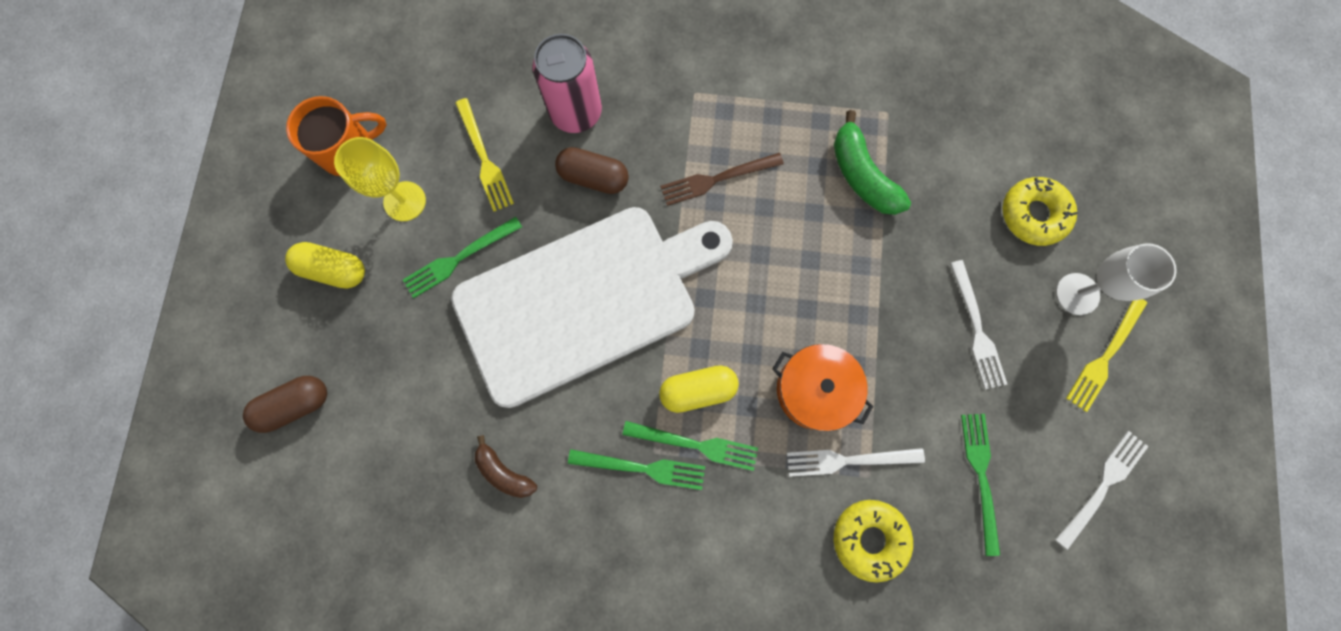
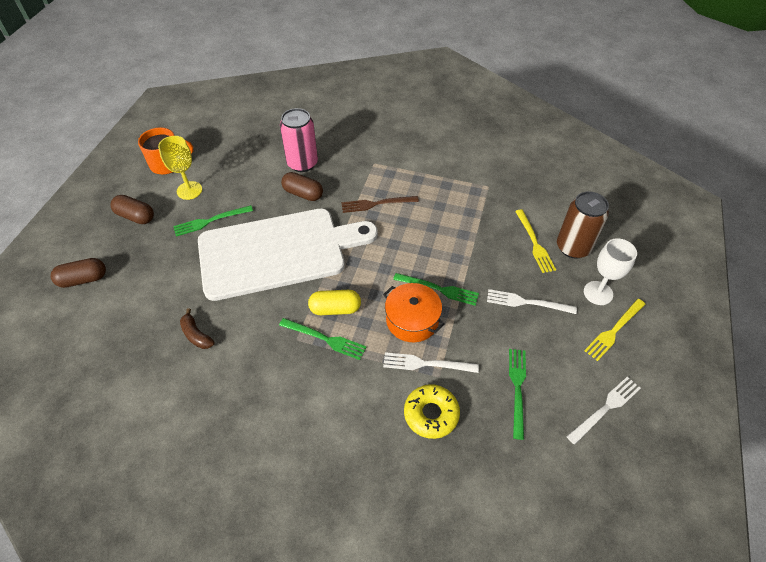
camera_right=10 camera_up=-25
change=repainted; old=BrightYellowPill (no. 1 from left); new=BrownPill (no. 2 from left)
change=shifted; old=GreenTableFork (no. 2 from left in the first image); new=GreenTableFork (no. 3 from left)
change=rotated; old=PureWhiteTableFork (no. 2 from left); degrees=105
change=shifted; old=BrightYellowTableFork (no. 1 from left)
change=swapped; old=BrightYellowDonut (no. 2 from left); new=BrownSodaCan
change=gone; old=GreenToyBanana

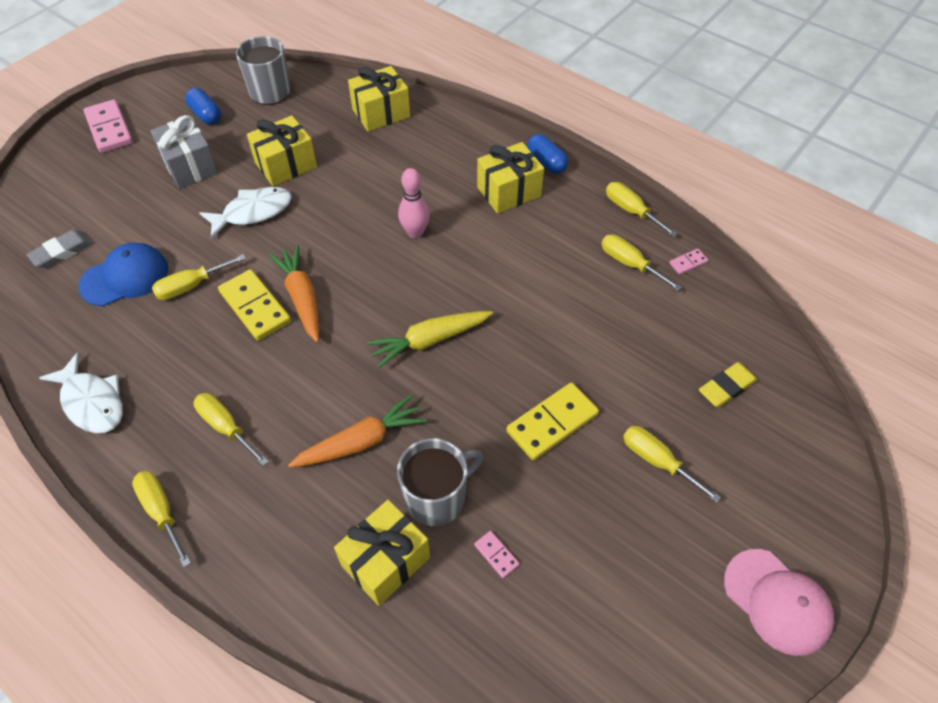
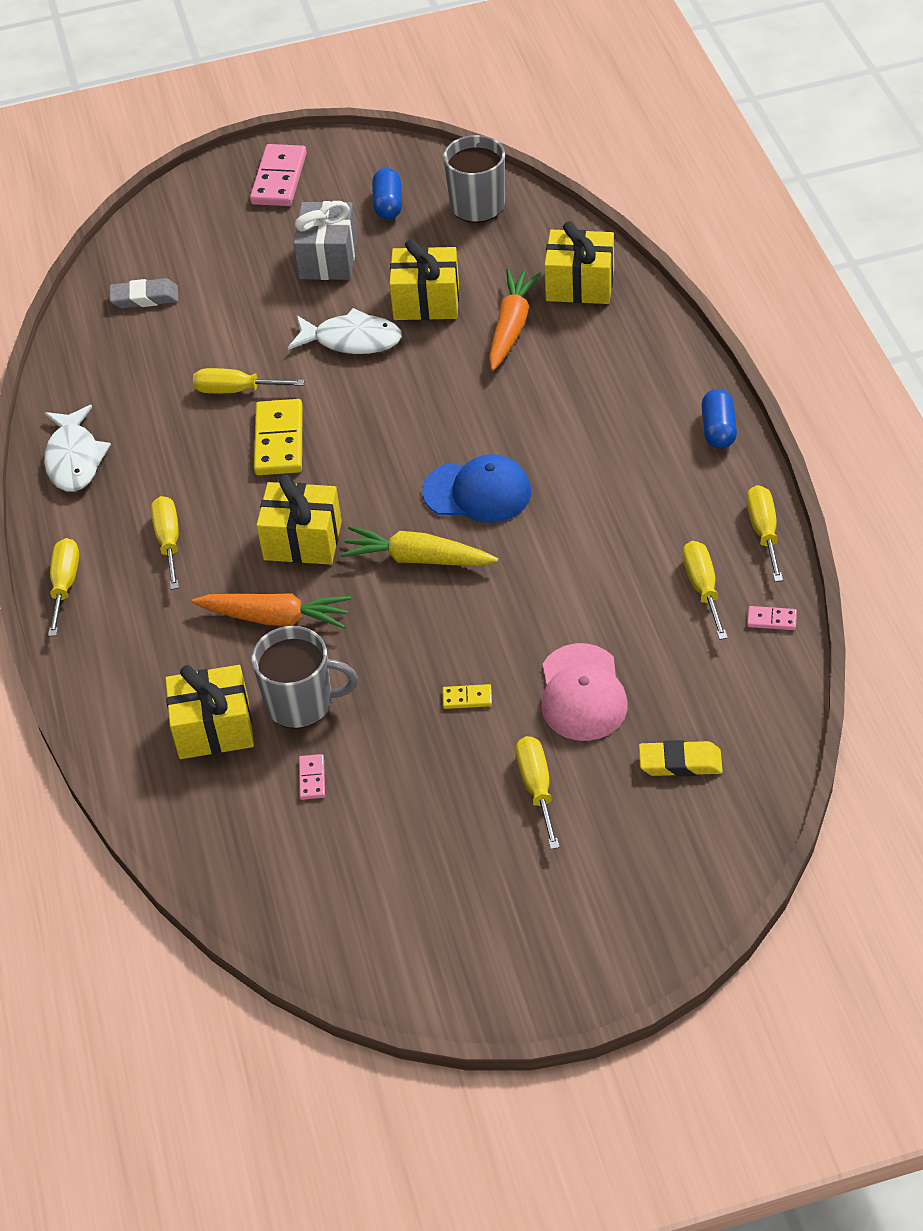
camera_right=40 camera_up=-5
change=shifted; old=BrightYellowWrappedGift (no. 4 from left in the first image); new=BrightYellowWrappedGift (no. 2 from left)
change=shifted; old=CobaltPeakedCap
change=scaled; old=BrightYellowDominoPiece (no. 2 from left); factor=0.47
change=shifted; old=OrangeToyCarrot (no. 1 from left in the first image); new=OrangeToyCarrot (no. 2 from left)
change=shifted; old=PinkPeakedCap
change=gone; old=PinkBowlingPin

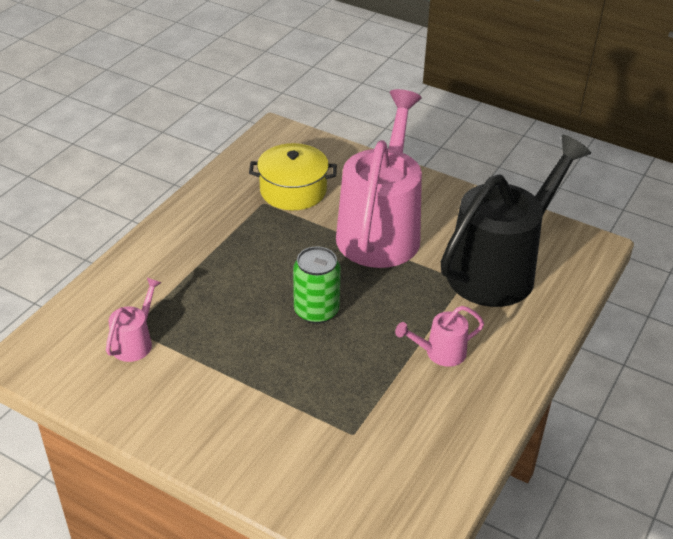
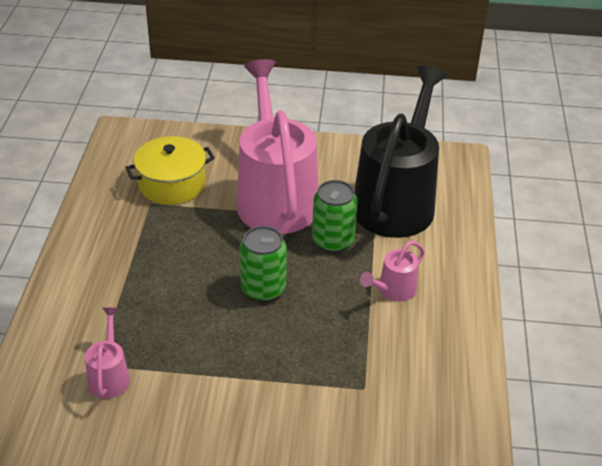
camera_right=-25 camera_up=0
change=new; new=GreenSodaCan (no. 2 from left)

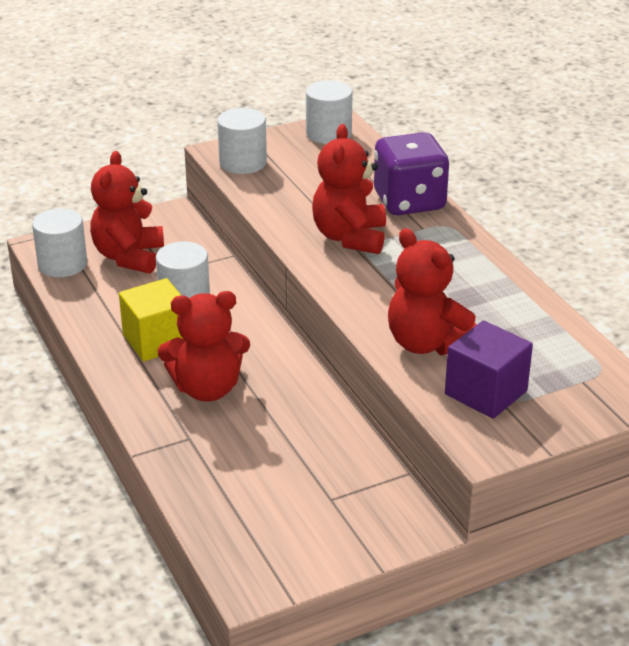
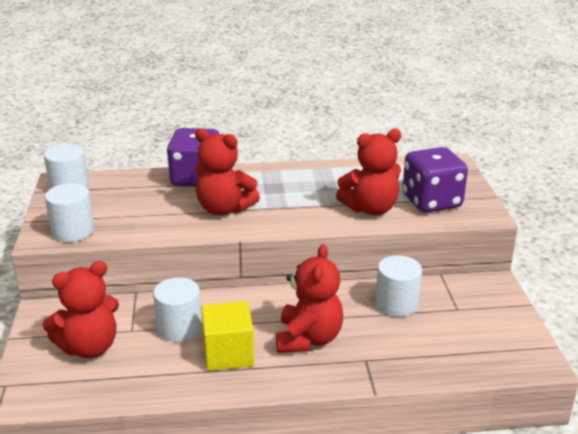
camera_right=-70 camera_up=-5
change=rotated; old=ScarletTeddyBear (no. 1 from left); degrees=-60
change=shifted; old=PureWhiteSolidCylinder (no. 1 from left in the first image); new=PureWhiteSolidCylinder (no. 4 from left)
change=swapped; old=VioletCube; new=VioletDie (no. 2 from left)

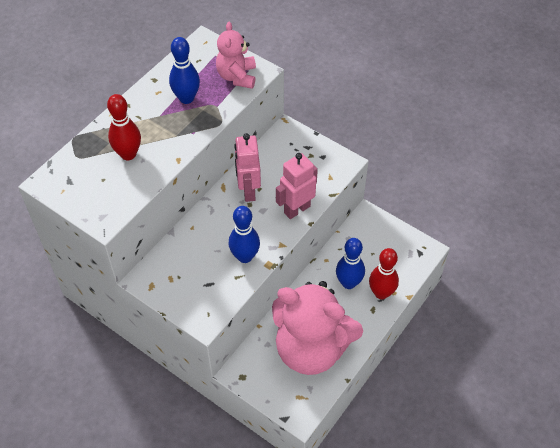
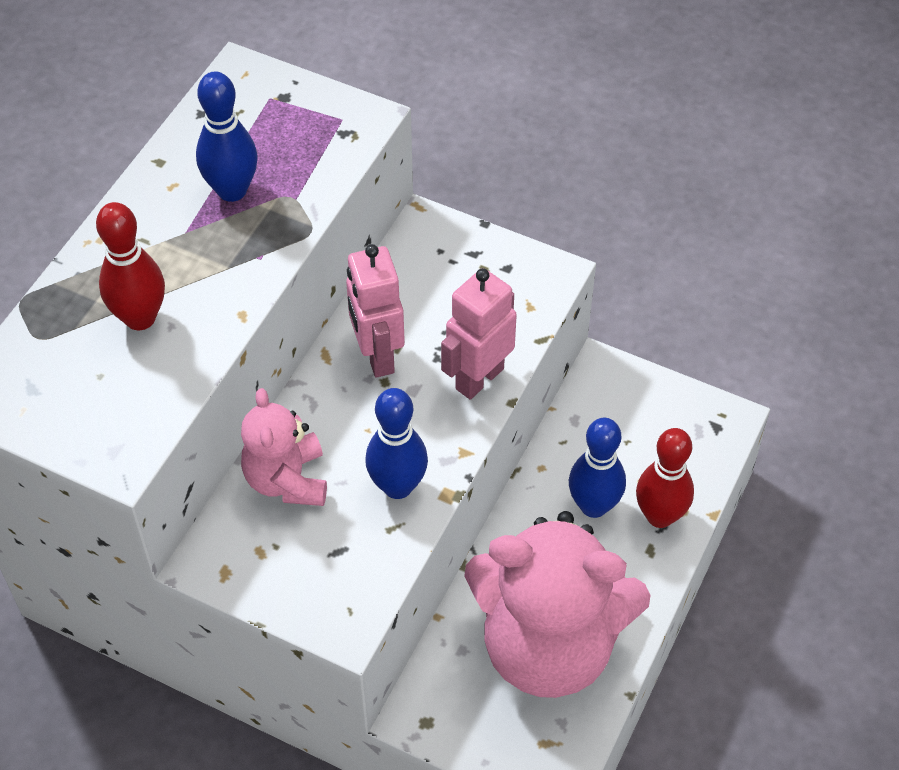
camera_right=-10 camera_up=0
change=shifted; old=PinkTeddyBear (no. 1 from left)

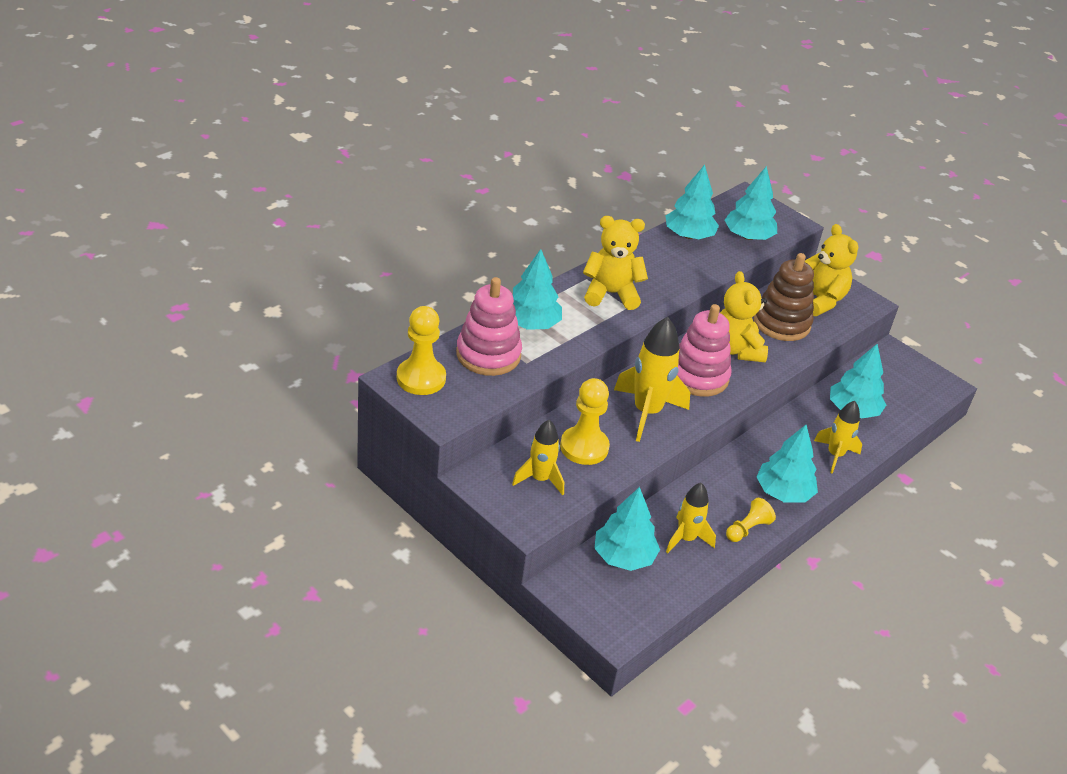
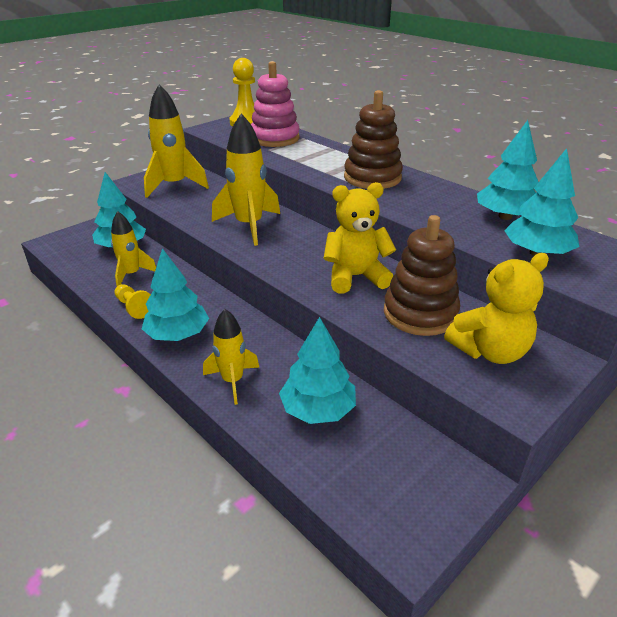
camera_right=95 camera_up=-5
change=scaled; old=BrightYellowRocket (no. 1 from left in the first image); factor=1.6
change=swapped; old=BrightYellowTeddyBear (no. 1 from left); new=BrownStackingToy (no. 1 from left)
change=gone; old=AquaTree (no. 1 from left)
change=gone; old=BrightYellowGamePawn (no. 2 from left)
change=gone; old=PinkStackingToy (no. 2 from left)

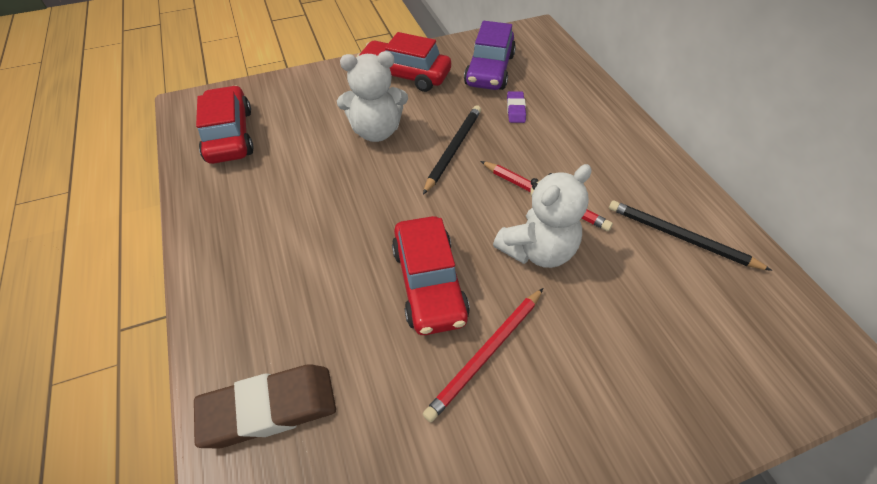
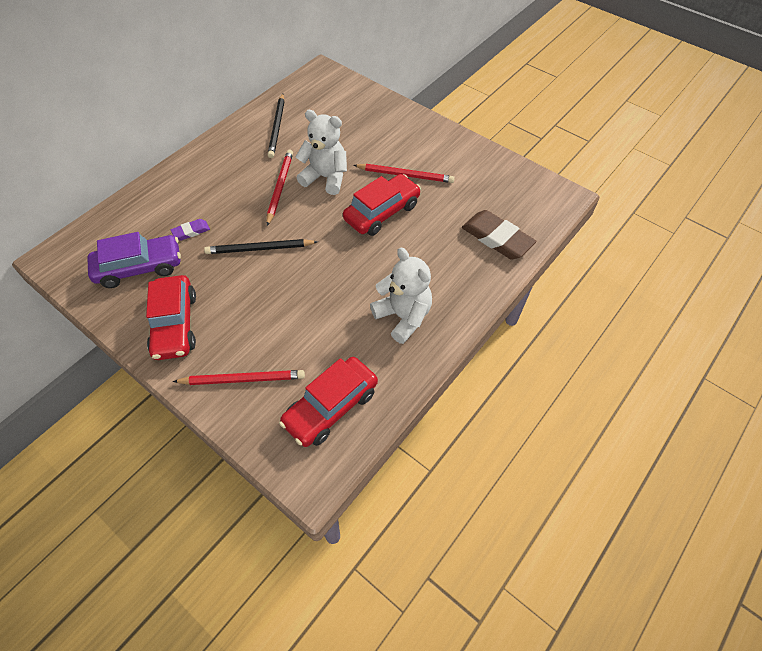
camera_right=-120 camera_up=5
change=new; new=ScarletLeadPencil (no. 1 from left)
change=shifted; old=PureWhiteTeddyBear (no. 1 from left in the first image); new=PureWhiteTeddyBear (no. 2 from left)

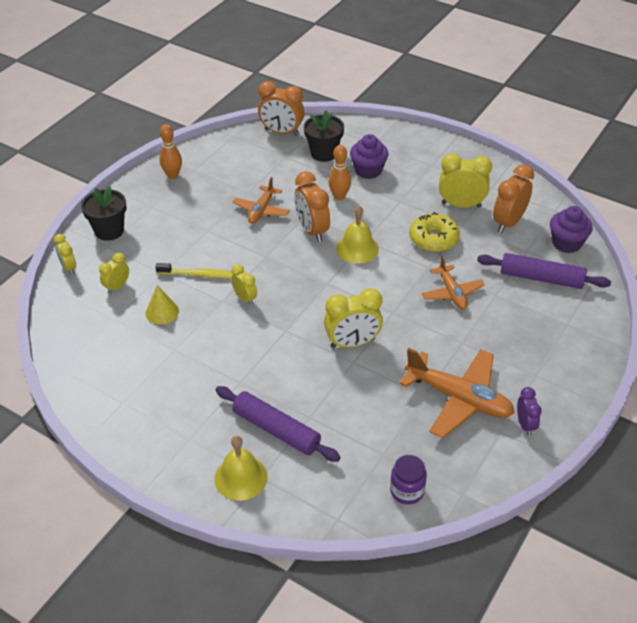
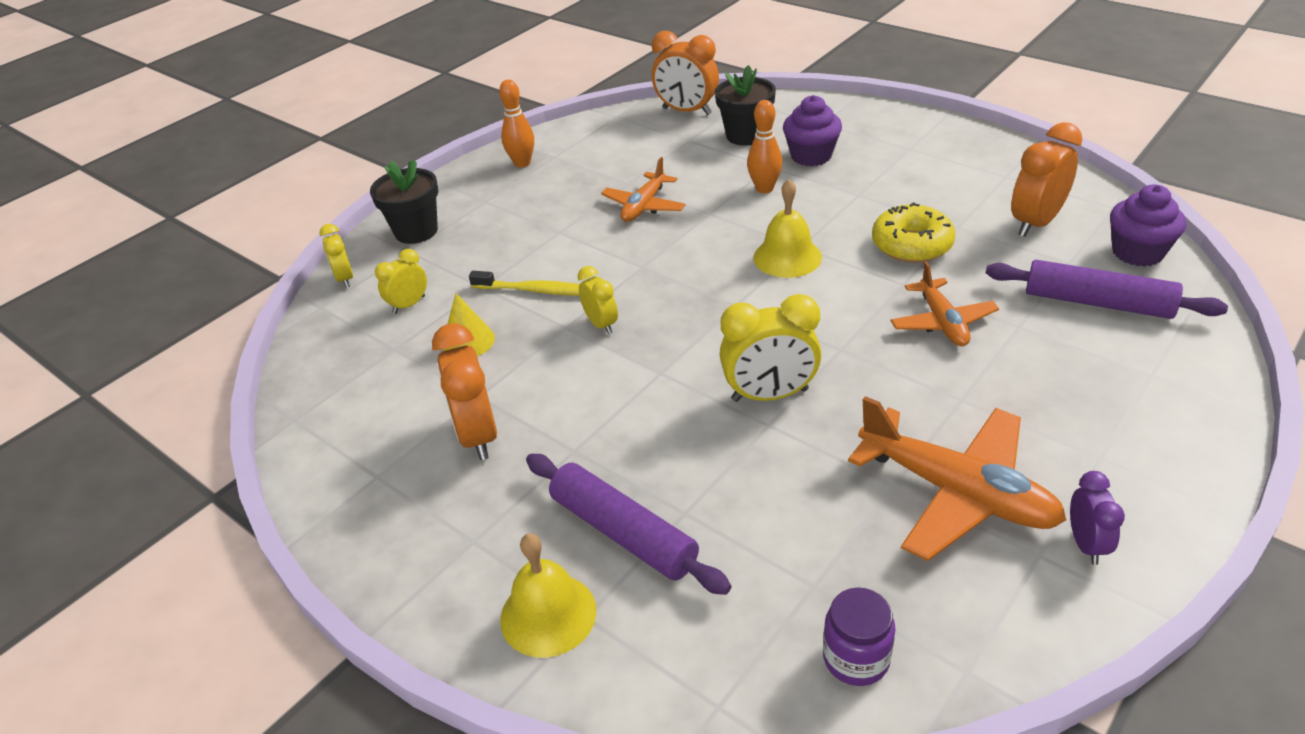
camera_right=10 camera_up=-5
change=shifted; old=OrangeBedsideClock (no. 2 from left in the first image); new=OrangeBedsideClock (no. 1 from left)
change=gone; old=BrightYellowBedsideClock (no. 5 from left)

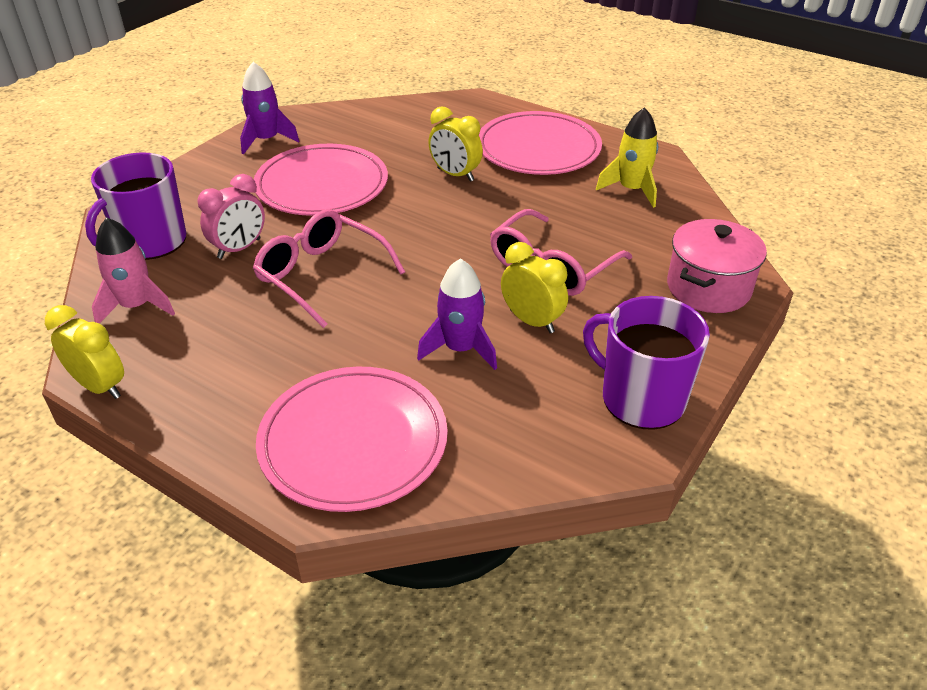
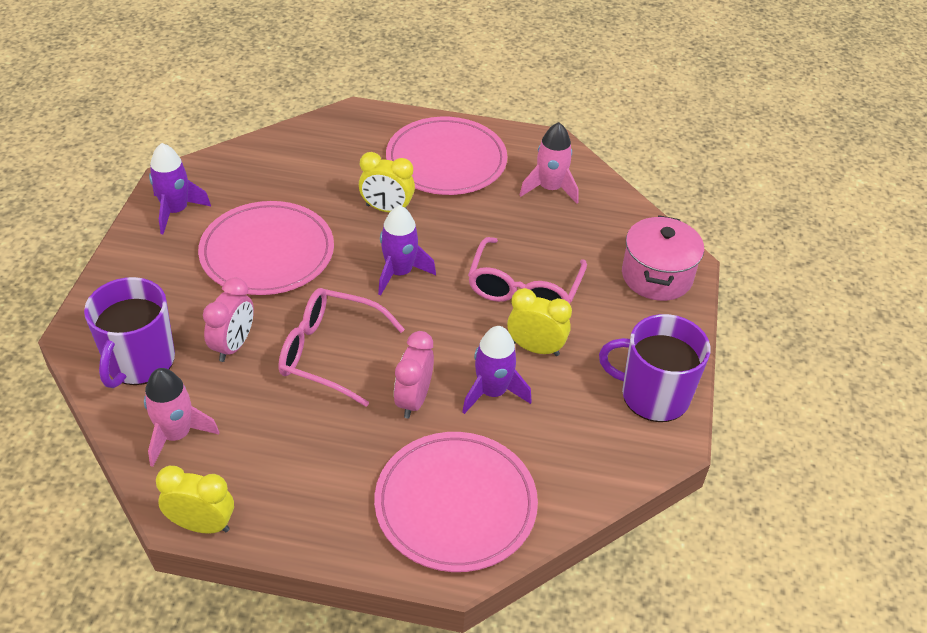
camera_right=-25 camera_up=5
change=new; new=VioletRocket (no. 2 from left)
change=new; new=PinkBedsideClock (no. 2 from left)
change=repainted; old=BrightYellowRocket; new=PinkRocket (no. 2 from left)

